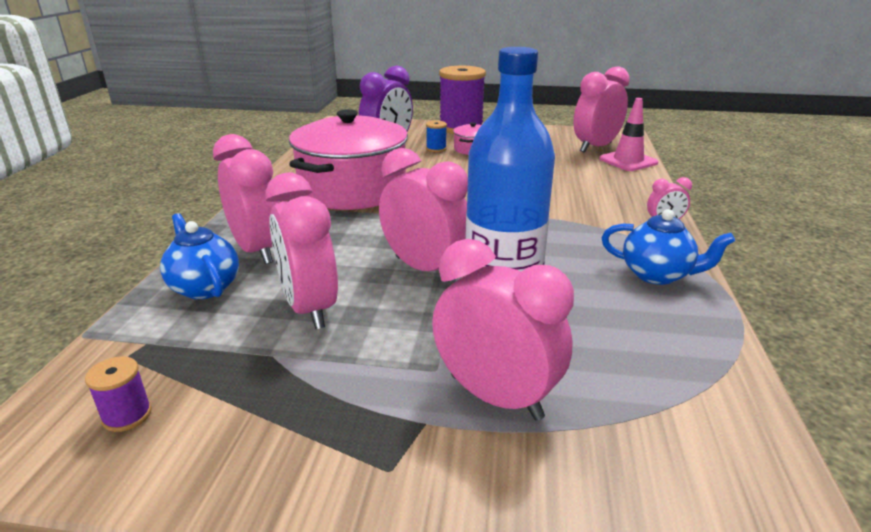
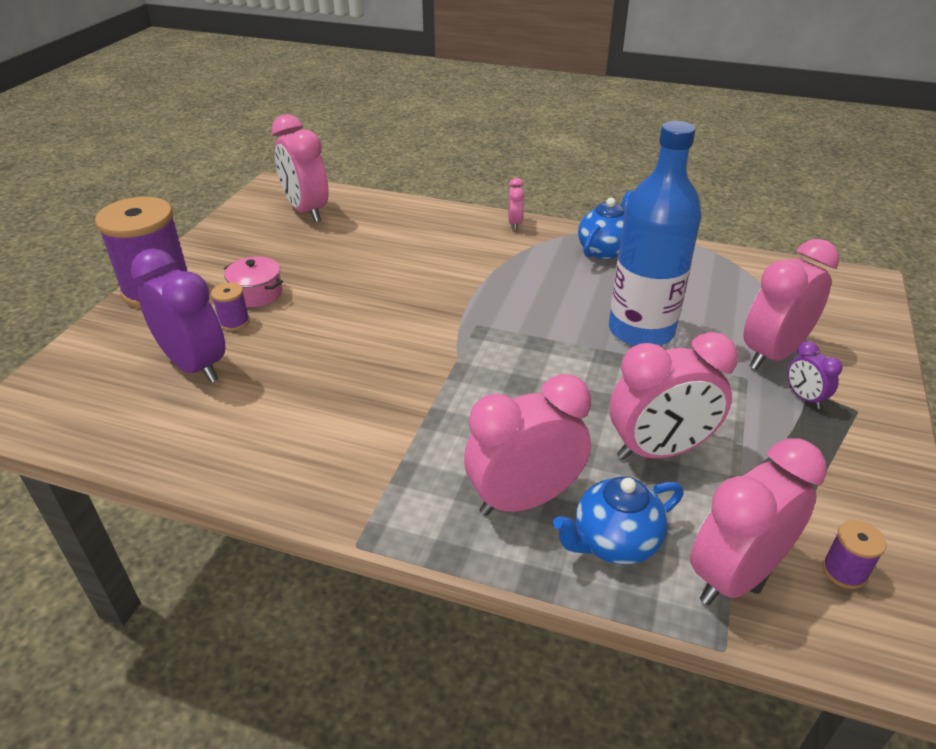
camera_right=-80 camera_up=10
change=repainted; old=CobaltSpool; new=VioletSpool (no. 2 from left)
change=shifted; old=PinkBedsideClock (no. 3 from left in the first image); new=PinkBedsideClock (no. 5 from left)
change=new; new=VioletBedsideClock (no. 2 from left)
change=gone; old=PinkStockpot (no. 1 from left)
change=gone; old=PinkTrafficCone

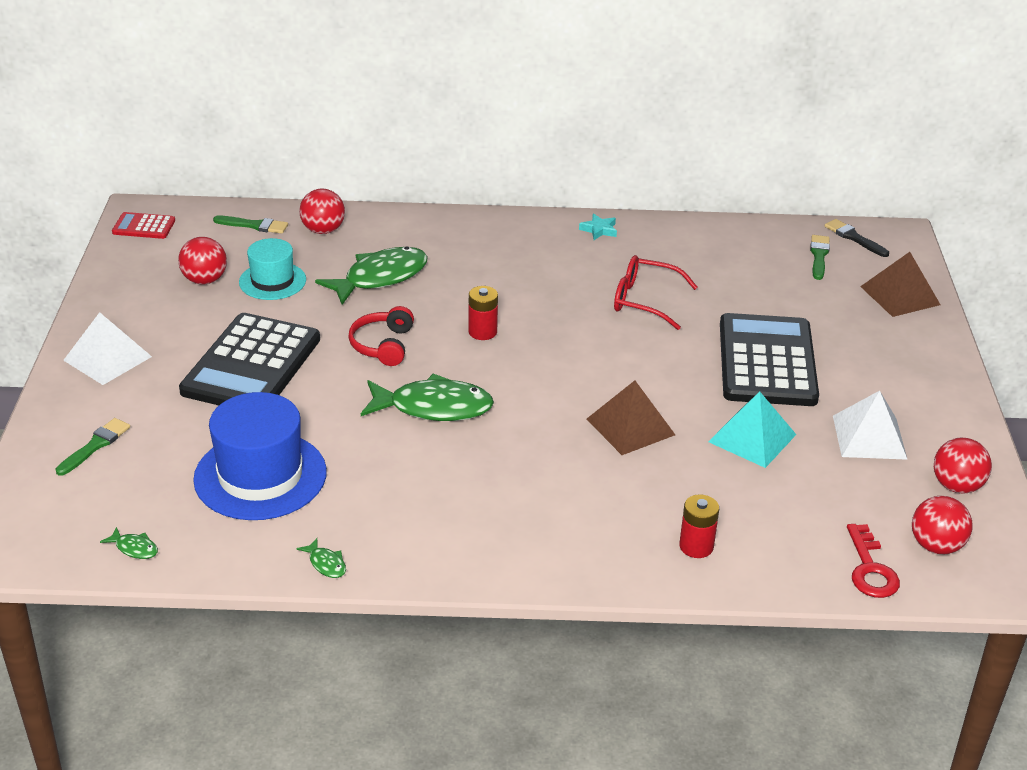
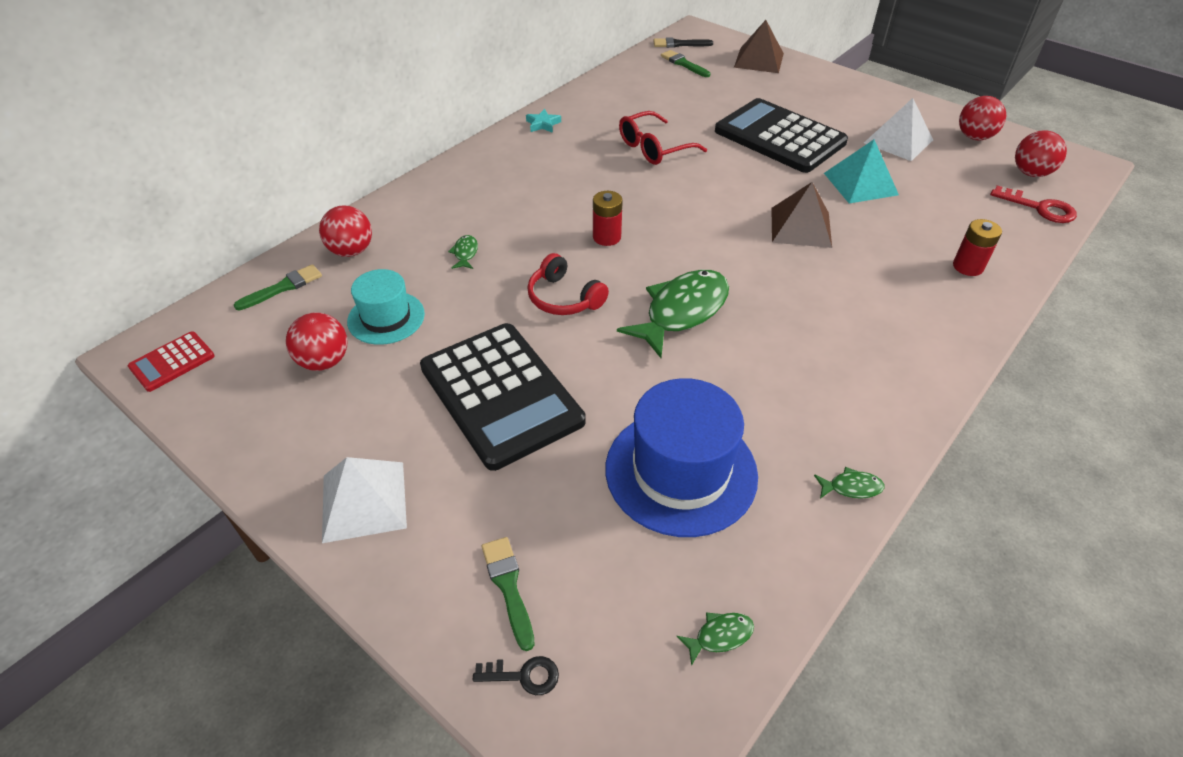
camera_right=-50 camera_up=10
change=scaled; old=GreenFish (no. 3 from left in the first image); factor=0.42
change=new; new=BlackDoorKey

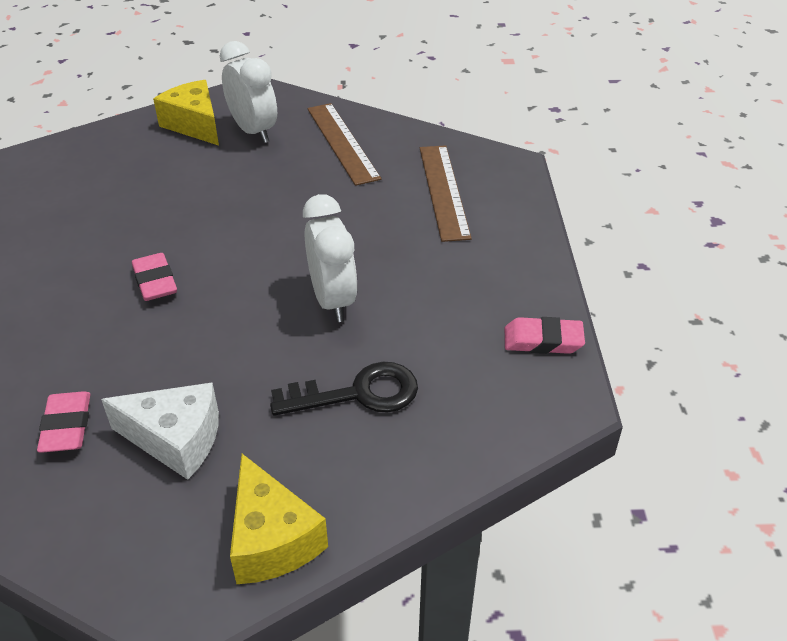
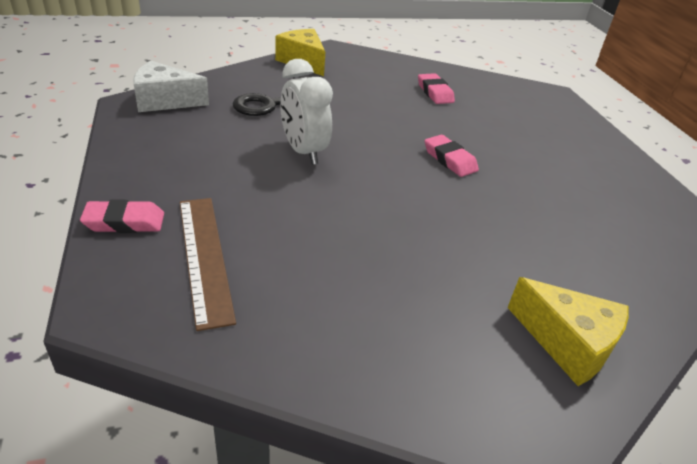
camera_right=165 camera_up=-5
change=shifted; old=PinkPencilEraser (no. 3 from left in the first image); new=PinkPencilEraser (no. 1 from left)
change=shifted; old=PureWhiteCheese
change=gone; old=PureWhiteBedsideClock (no. 1 from left)
change=gone; old=BrownMeasuringStick (no. 1 from left)

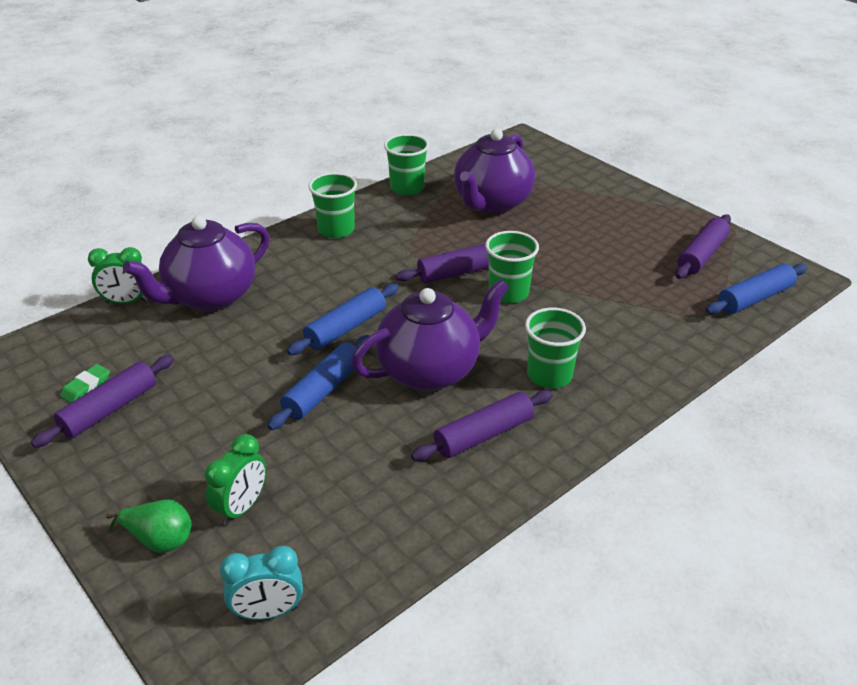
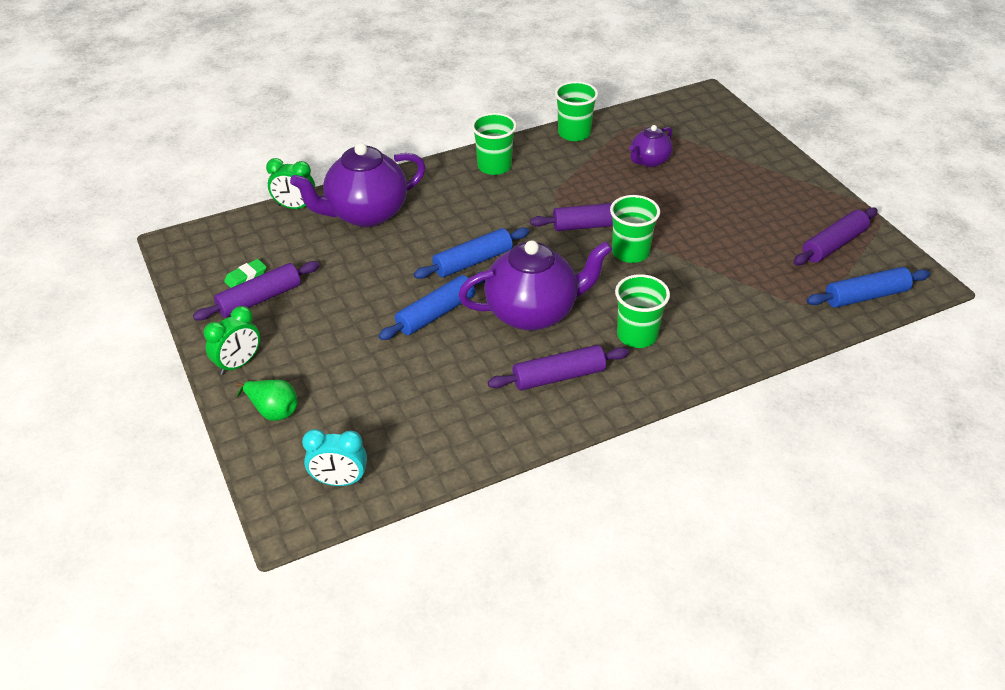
camera_right=15 camera_up=5
change=shifted; old=GreenBedsideClock (no. 2 from left in the first image); new=GreenBedsideClock (no. 1 from left)
change=scaled; old=VioletChinaTeapot (no. 3 from left); factor=0.53

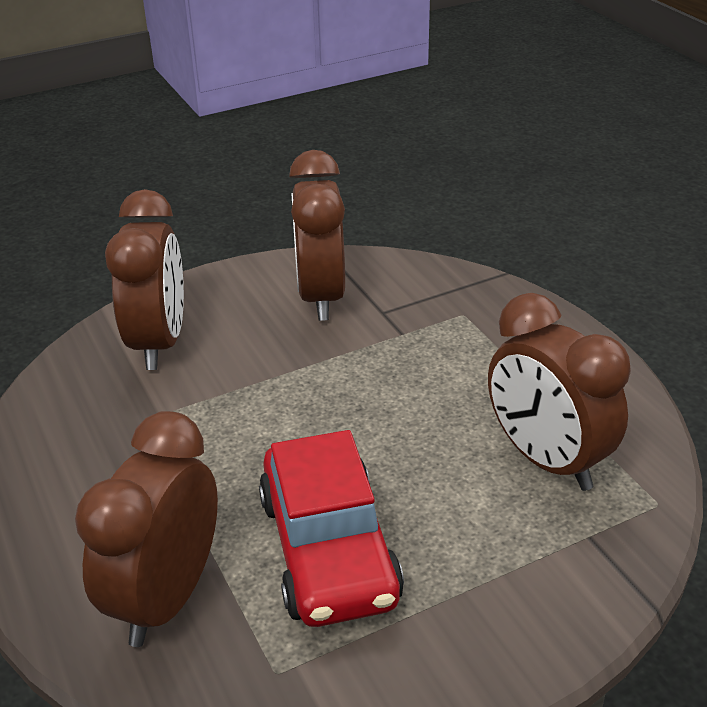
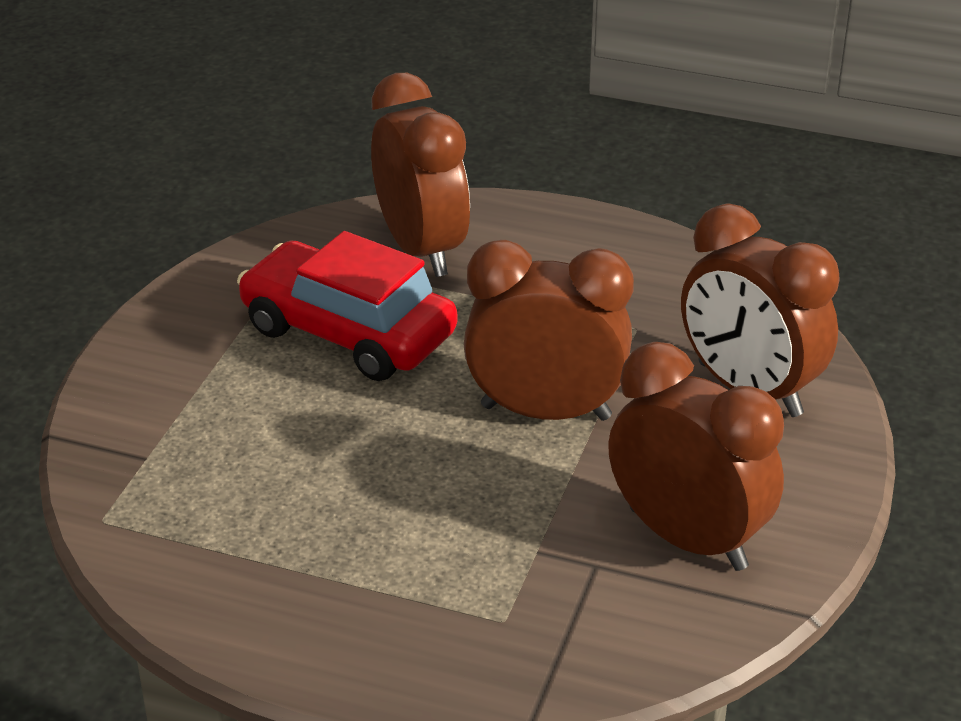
camera_right=135 camera_up=0
change=shifted; old=BrownBedsideClock (no. 4 from left in the first image); new=BrownBedsideClock (no. 2 from left)

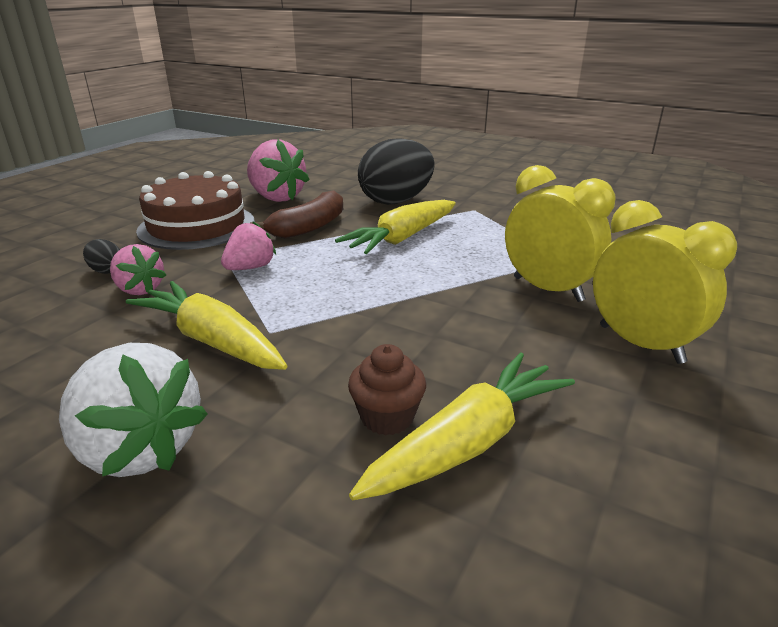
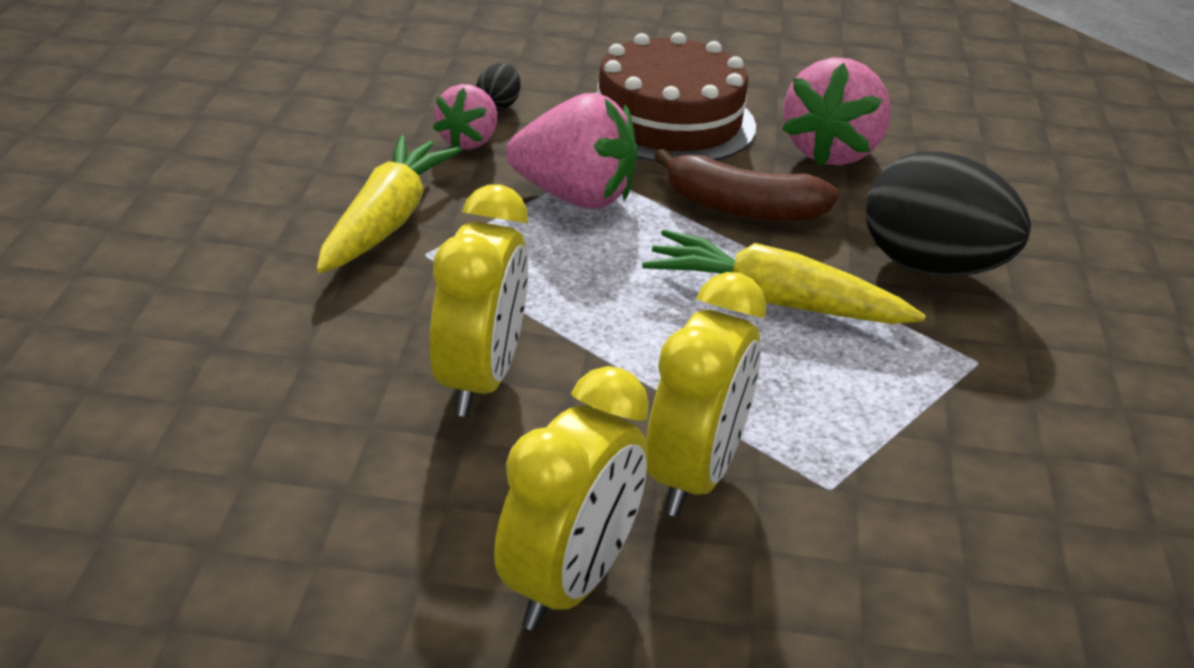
camera_right=65 camera_up=5
change=new; new=BrightYellowBedsideClock (no. 1 from left)
change=scaled; old=PinkStrawberry (no. 2 from left); factor=1.66
change=gone; old=PureWhiteStrawberry
change=gone; old=BrownMuffin
change=gone; old=BrightYellowToyCarrot (no. 3 from left)

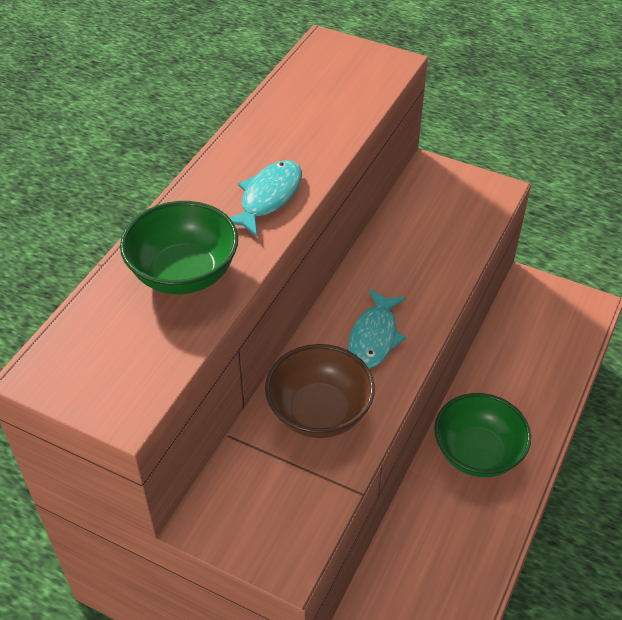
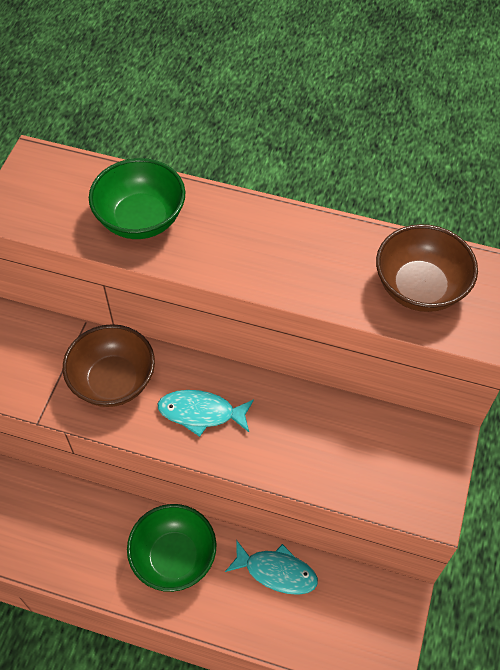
camera_right=80 camera_up=10
change=shifted; old=AquaFish (no. 1 from left in the first image); new=AquaFish (no. 2 from left)
change=new; new=BrownDeepDish (no. 2 from left)

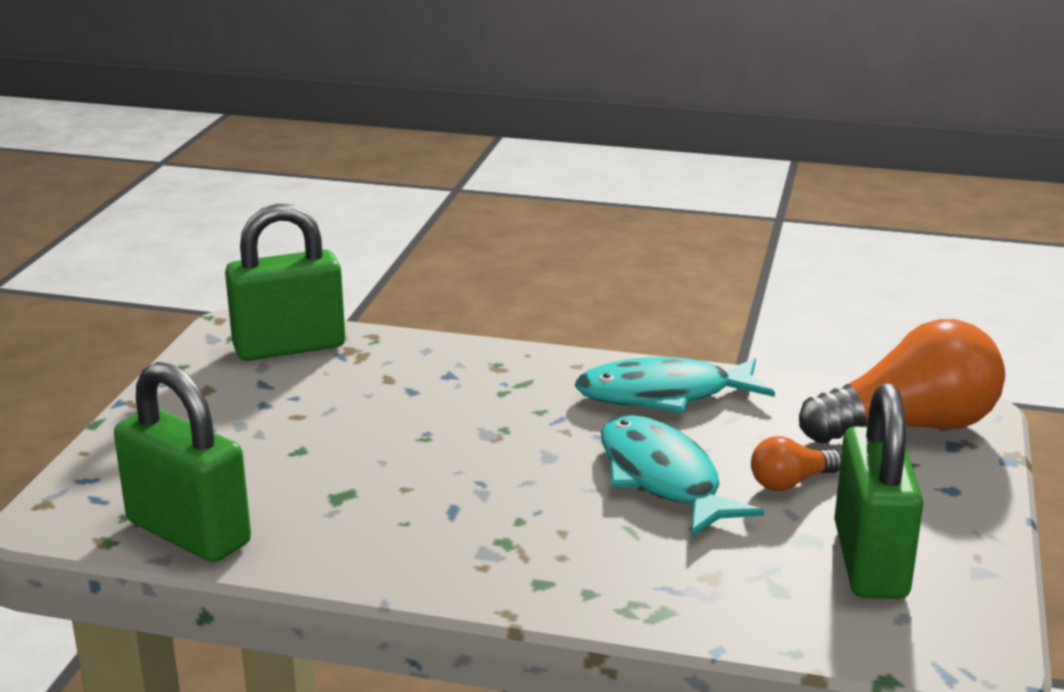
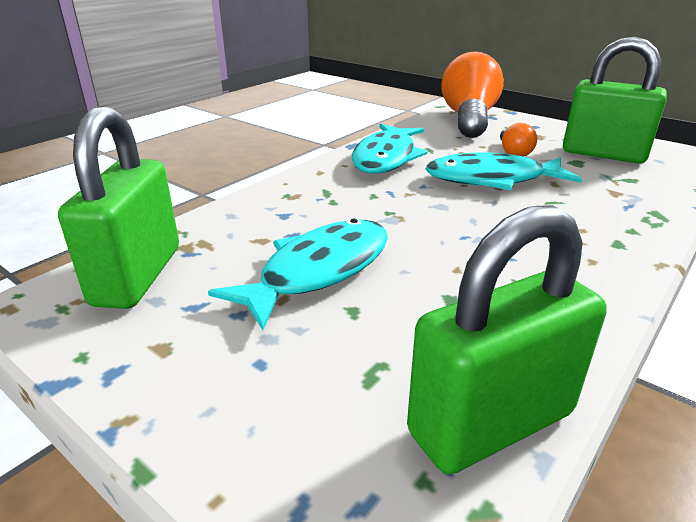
camera_right=-65 camera_up=5
change=new; new=AquaFish (no. 1 from left)

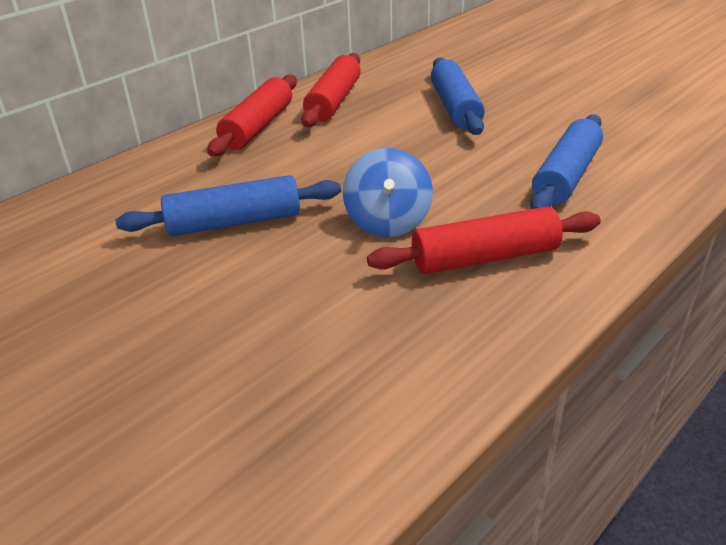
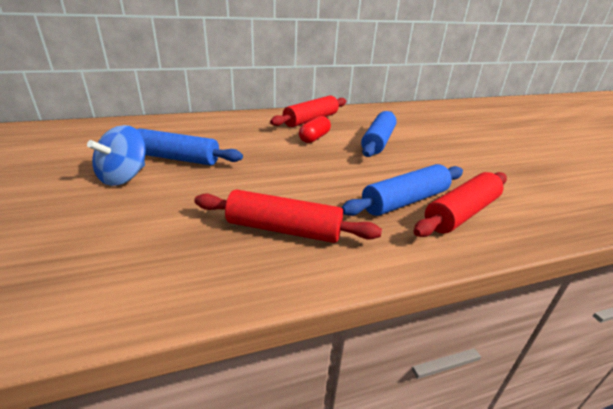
camera_right=25 camera_up=-5
change=shifted; old=CobaltToyTop
change=new; new=ScarletPill
change=shifted; old=ScarletRollingPin (no. 1 from left in the first image); new=ScarletRollingPin (no. 3 from left)

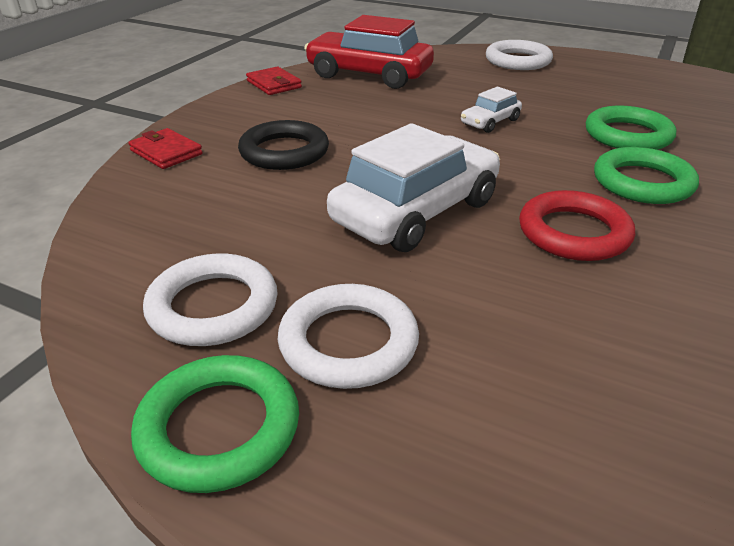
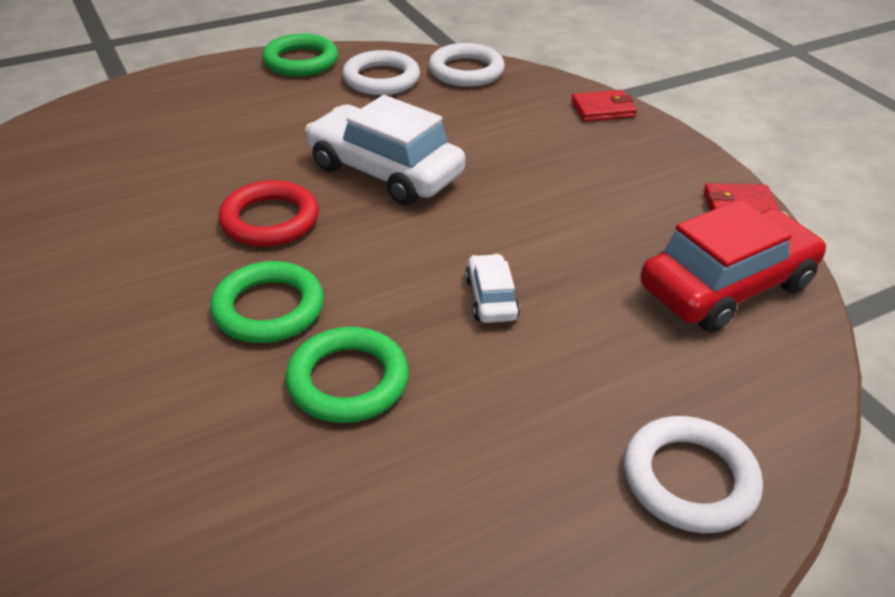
camera_right=125 camera_up=5
change=rotated; old=PureWhiteToyCar (no. 1 from left); degrees=135
change=shifted; old=PureWhiteRing (no. 2 from left)
change=gone; old=BlackRing

